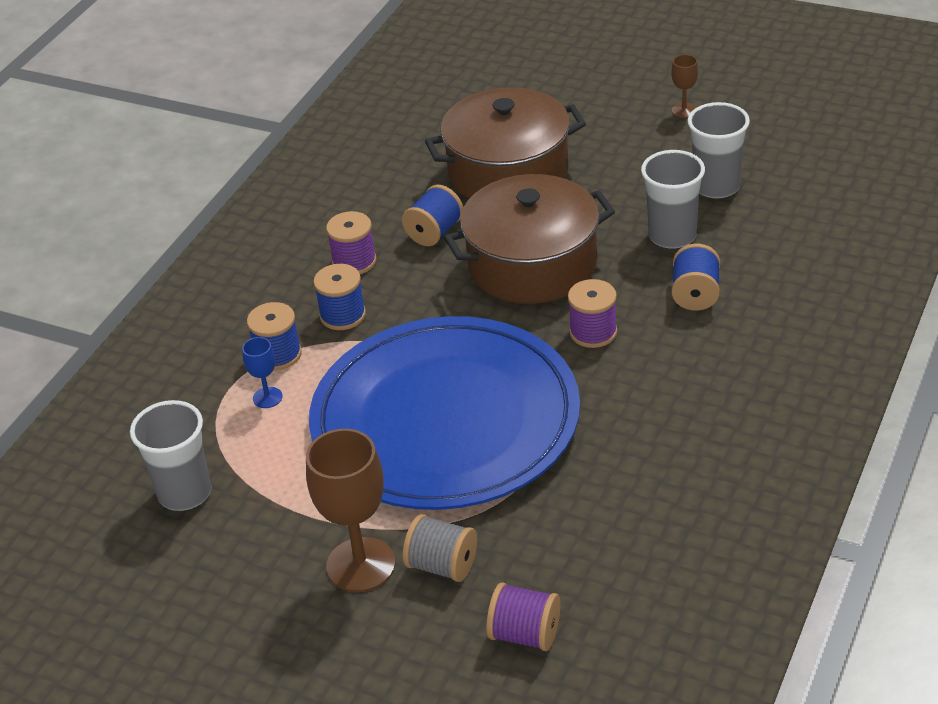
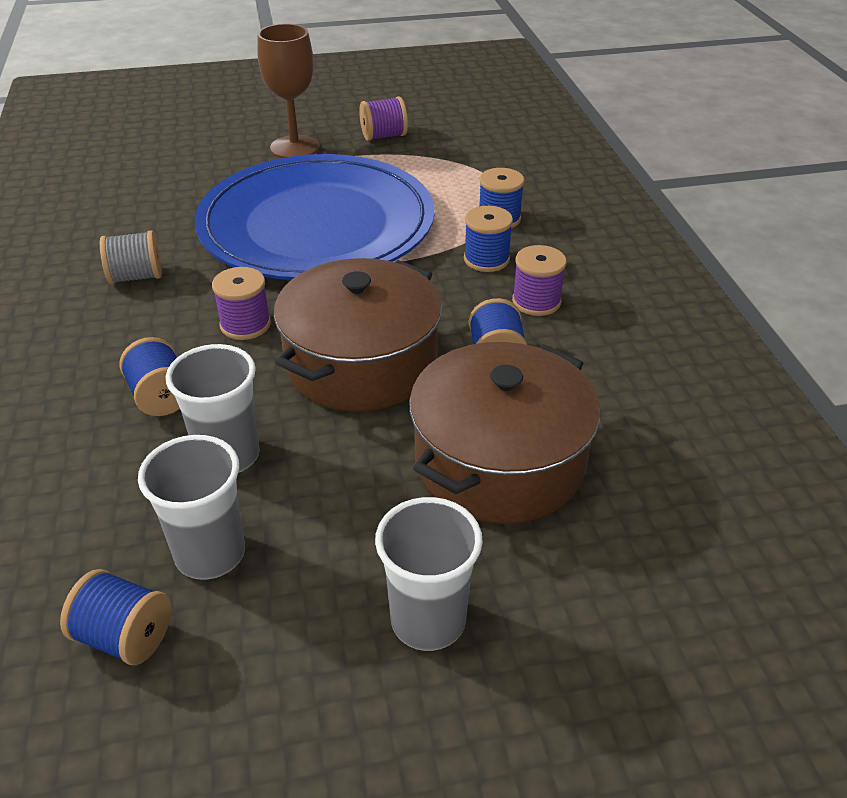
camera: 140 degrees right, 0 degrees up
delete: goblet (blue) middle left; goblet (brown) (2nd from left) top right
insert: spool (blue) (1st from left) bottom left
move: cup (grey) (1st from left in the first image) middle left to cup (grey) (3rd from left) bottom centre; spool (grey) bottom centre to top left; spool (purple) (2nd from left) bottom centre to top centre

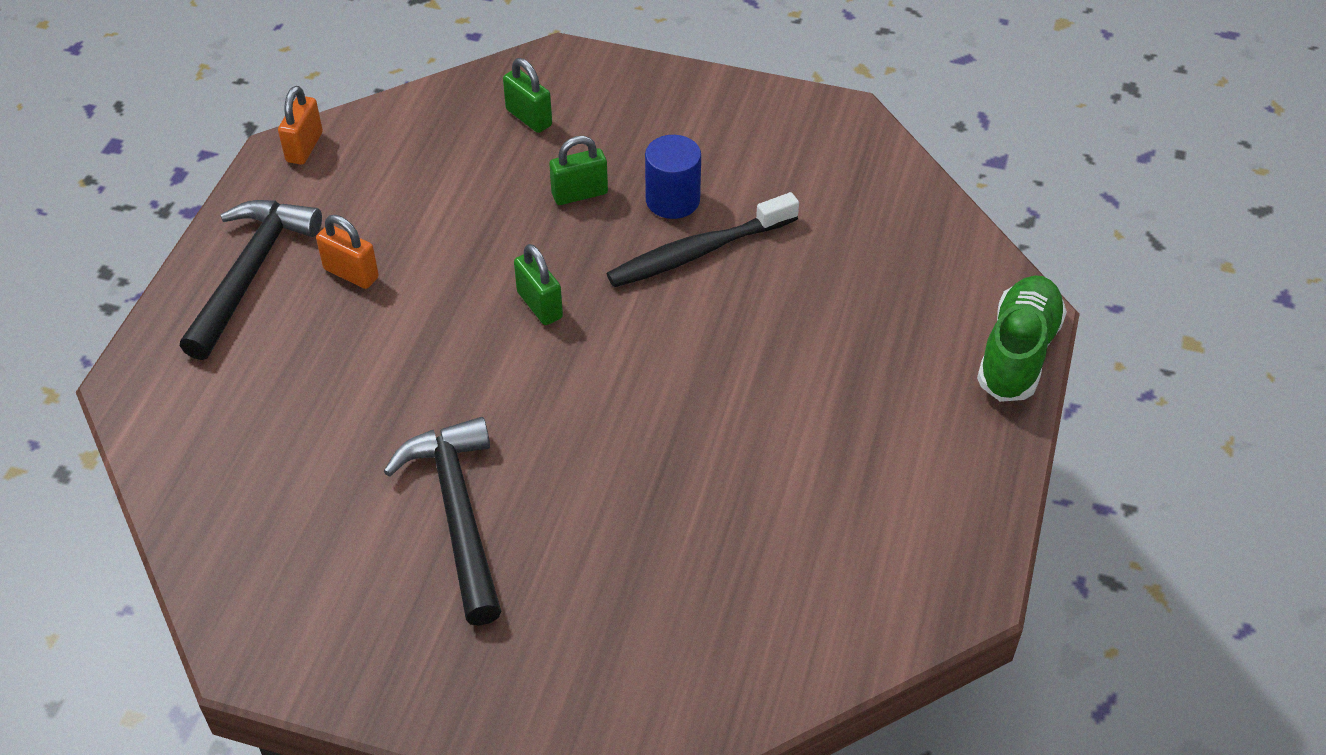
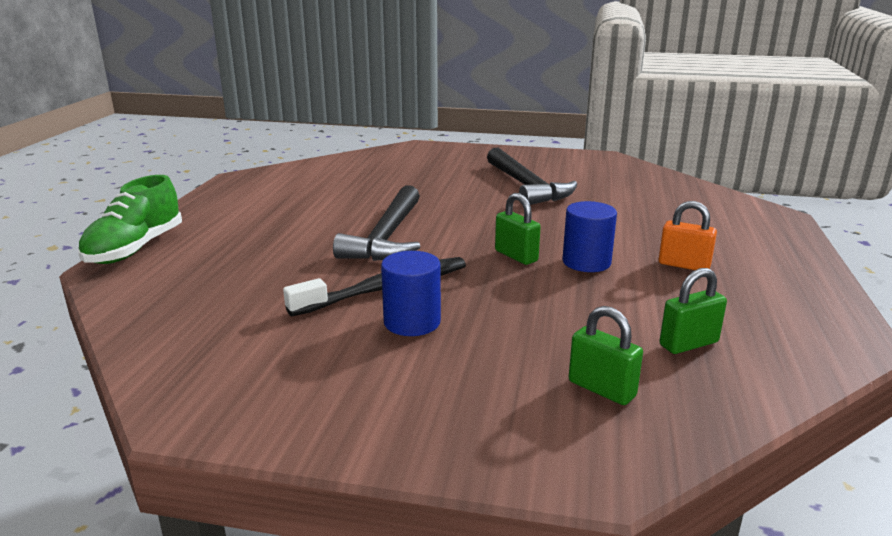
camera: 175 degrees right, 25 degrees down
delete: padlock (orange) (1st from left) top left
insert: cylinder (blue) (2nd from left) centre
move: hammer (black) (1st from left) middle left to centre; padlock (green) (3rd from left) top centre to middle right

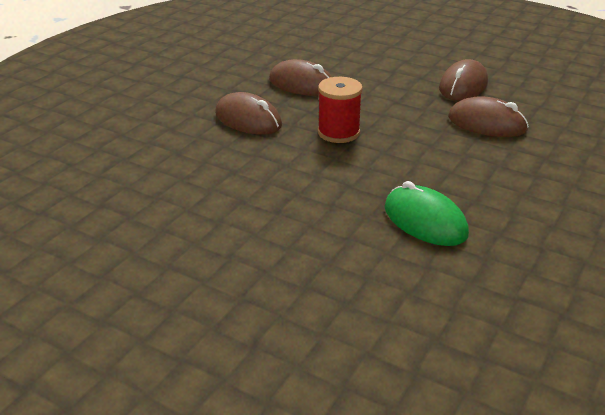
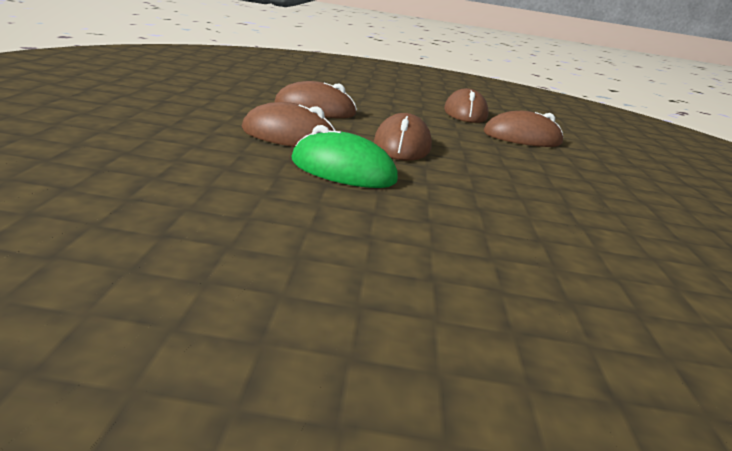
camera: 30 degrees left, 10 degrees down
move: mouse (green) middle right to centre
replace: spool (red) top centre to mouse (brown) (3rd from left) top centre

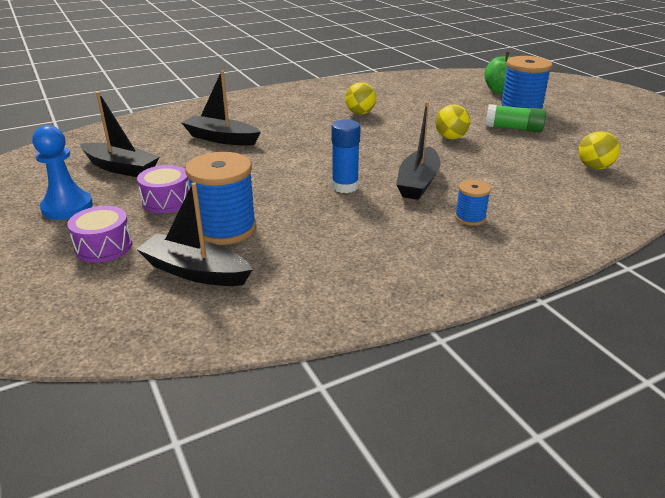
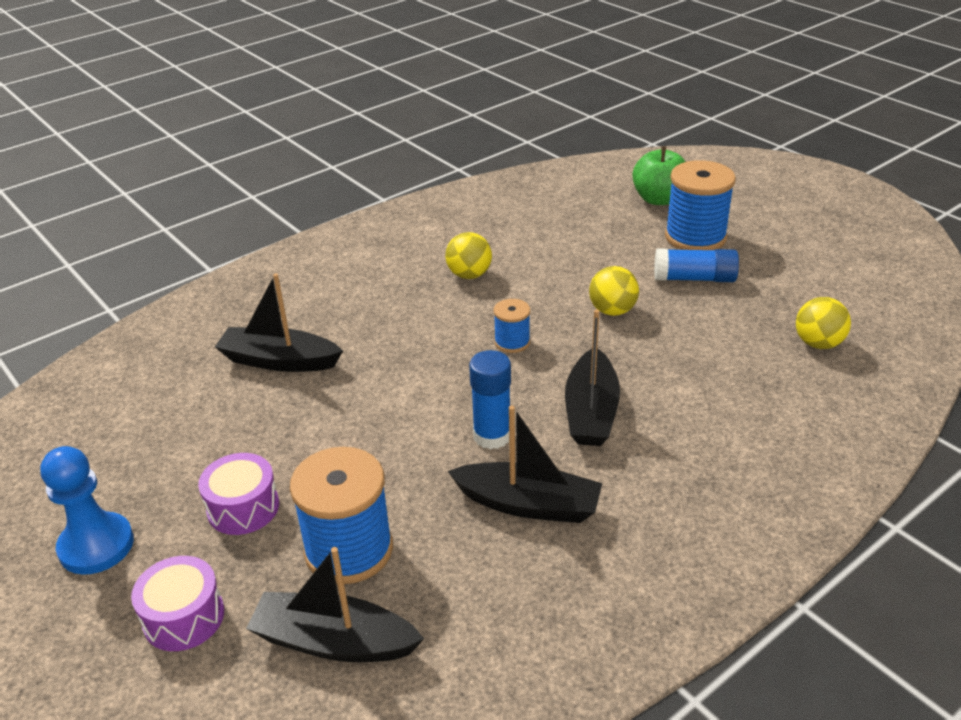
camera: 10 degrees left, 5 degrees up
move: boat (black) (1st from left in the first image) top left to boat (black) (3rd from left) centre; spool (blue) (2nd from left) middle right to centre
recolor: glue stick (green) top right to glue stick (blue) (2nd from left) middle right

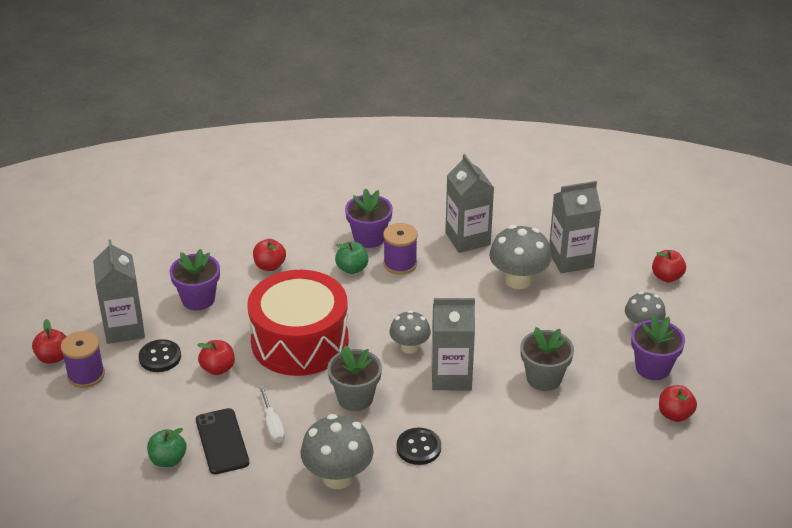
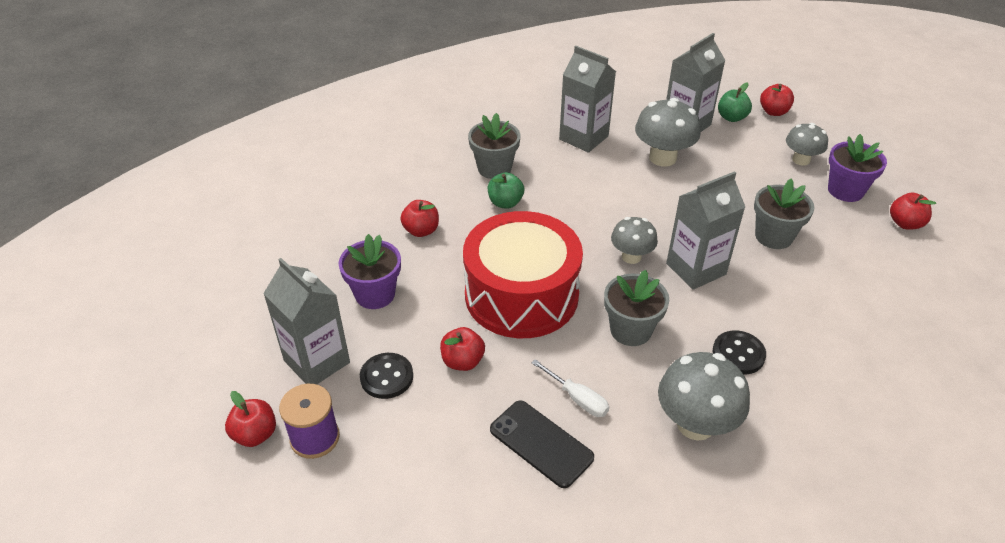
camera: 30 degrees left, 5 degrees up
delete: spool (purple) (2nd from left) centre
move: apple (green) (1st from left in the first image) bottom left to apple (green) (2nd from left) top right
recolor: flower pot (purple) (2nd from left) centre to flower pot (grey) (1st from left) top centre

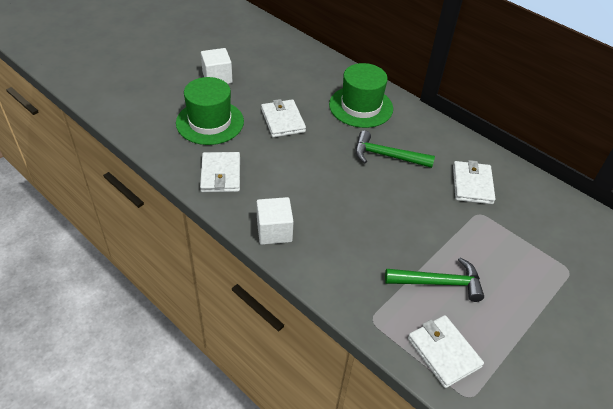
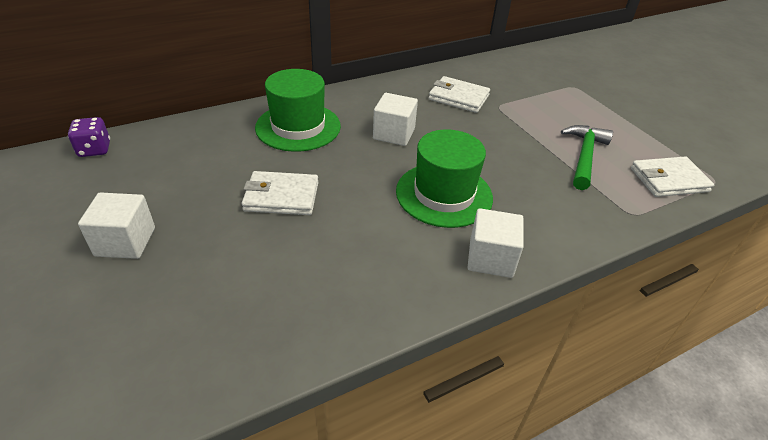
camera: 70 degrees left, 5 degrees down
delete: wallet (white) (1st from left) centre
insert: dice (purple) top left
move: hat (green) (1st from left in the first image) top centre to hat (green) (2nd from left) centre
replace: hammer (green) (1st from left) centre to cube (white) (2nd from left) top centre

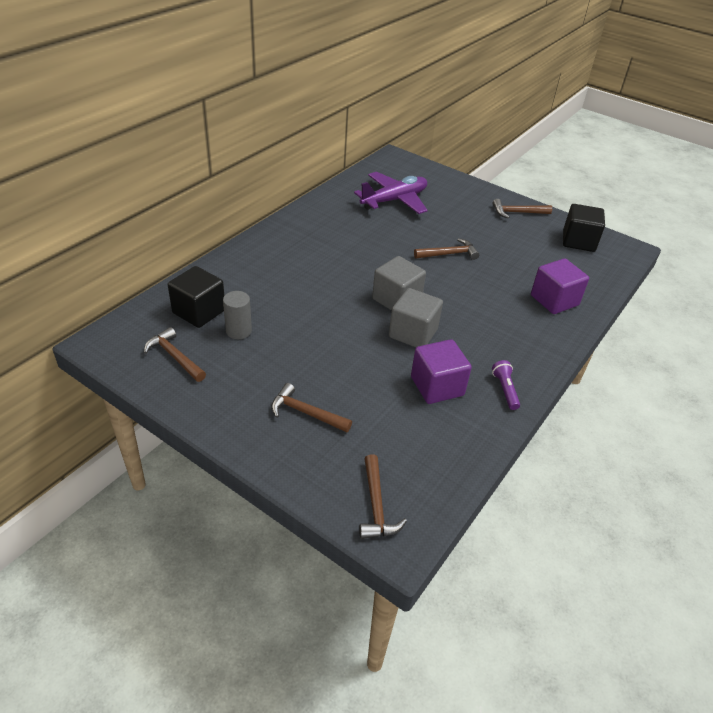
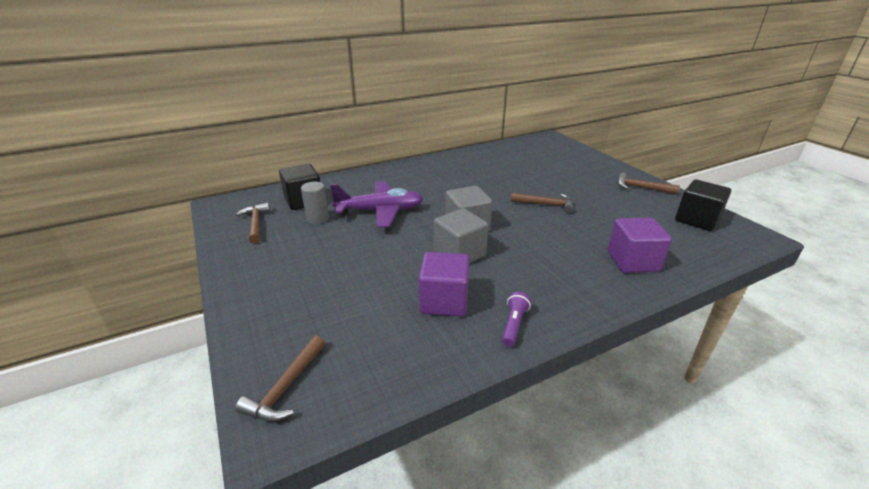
camera: 30 degrees right, 10 degrees down
delete: hammer (brown) (2nd from left) centre
move: plane (purple) top centre to centre

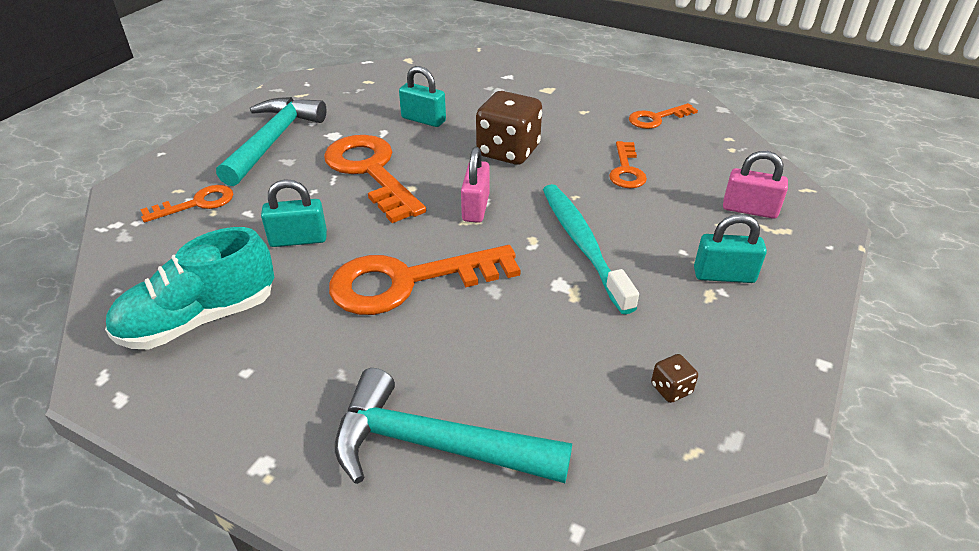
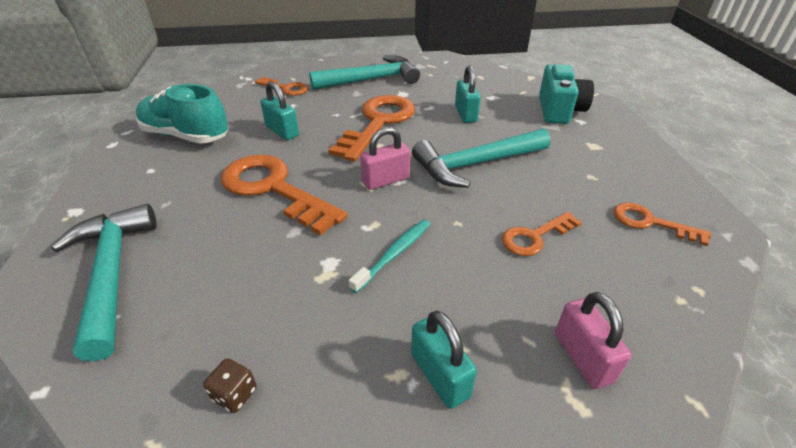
camera: 55 degrees right, 0 degrees up
insert: camera (turquoise) top right
replace: dice (brown) (1st from left) top centre to hammer (turquoise) (3rd from left) centre
resize: toothbrush (turquoise) centre = centre x0.60

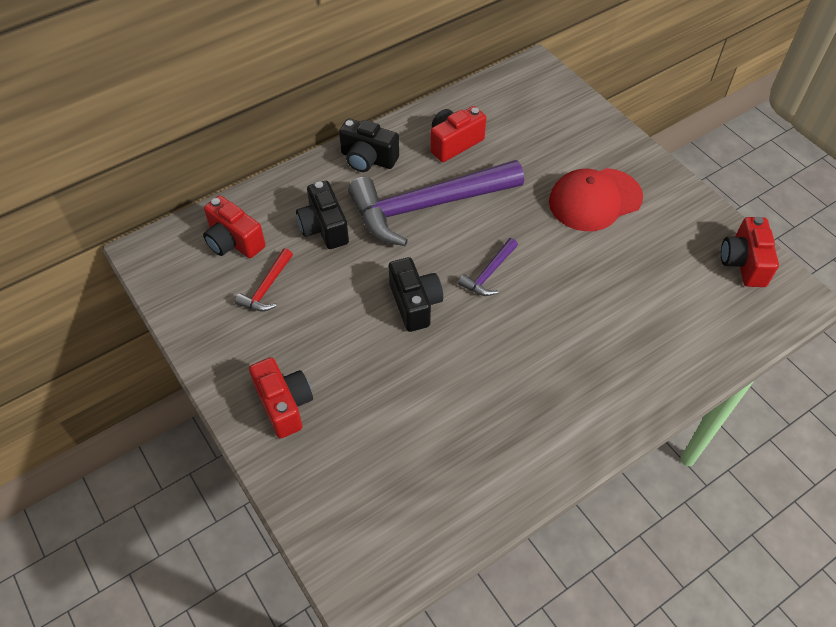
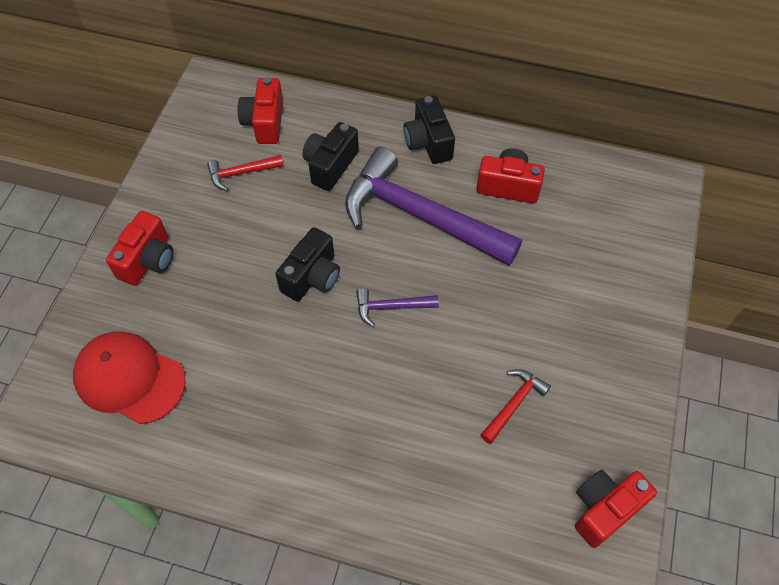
camera: 50 degrees right, 5 degrees up
insert: hammer (red) (2nd from left) bottom centre
move: cap (red) top right to middle left

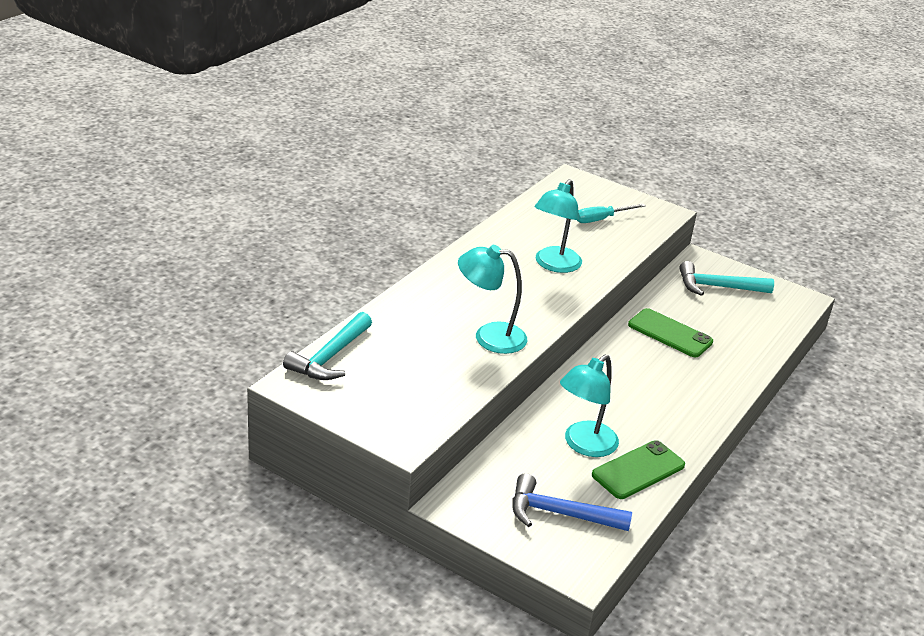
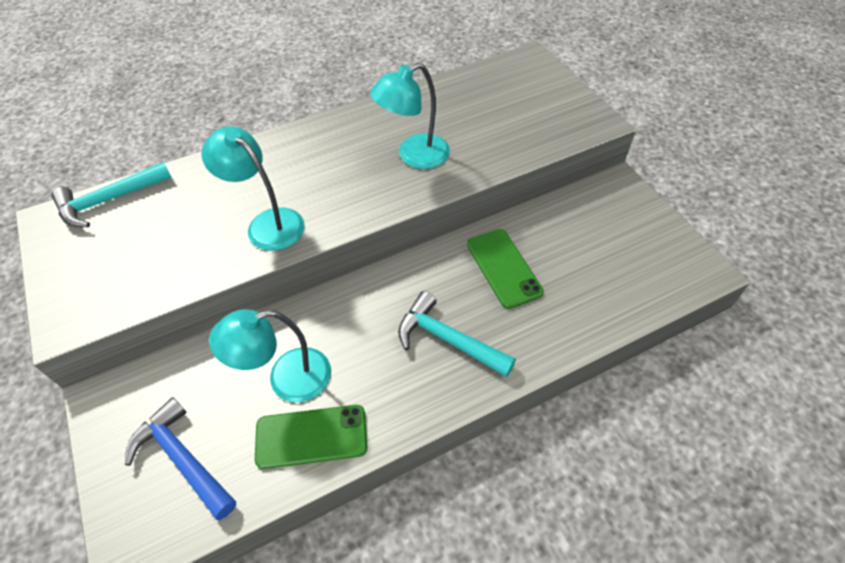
camera: 35 degrees right, 20 degrees up
delete: screwdriver (turquoise) centre
move: hammer (turquoise) (2nd from left) middle right to centre

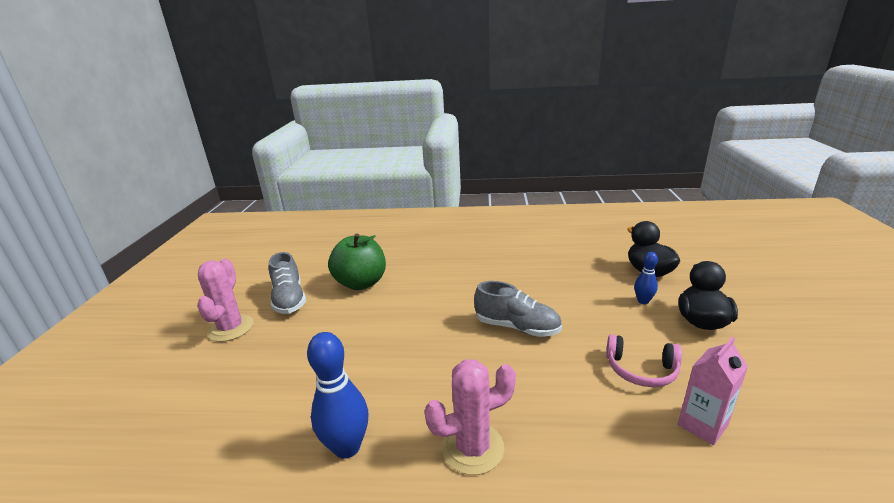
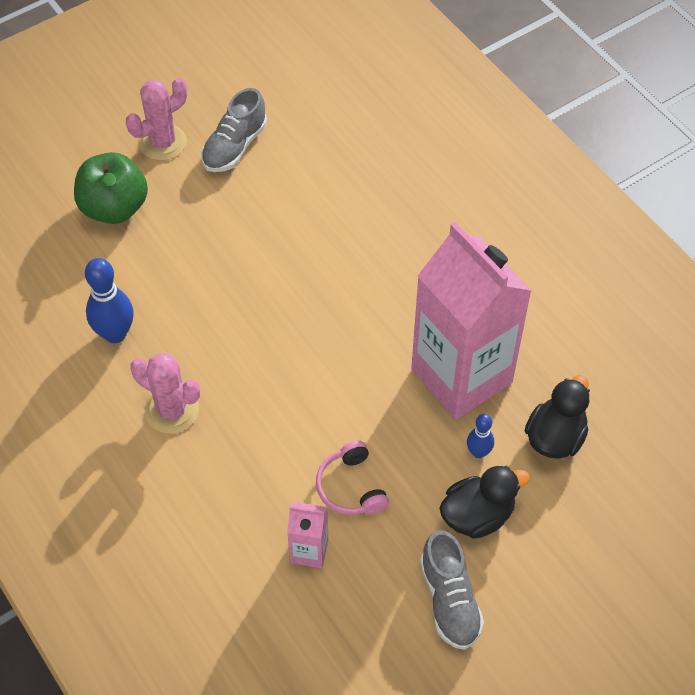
camera: 50 degrees right, 30 degrees up
insert: carton (pink) (2nd from left) middle right
move: apple (green) centre to top left; shoe (grey) (2nd from left) centre to bottom centre

